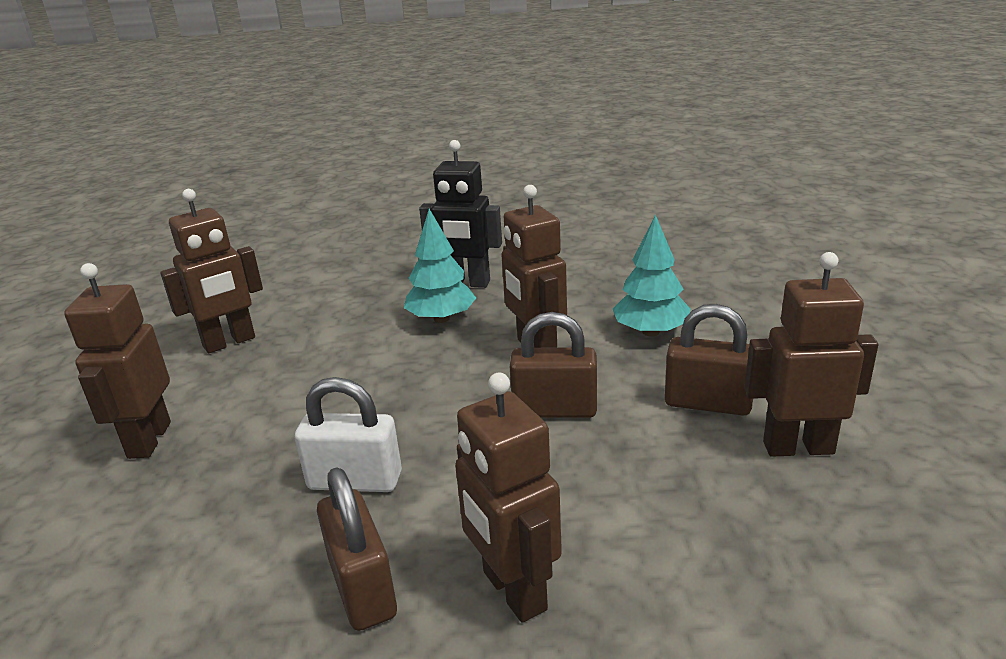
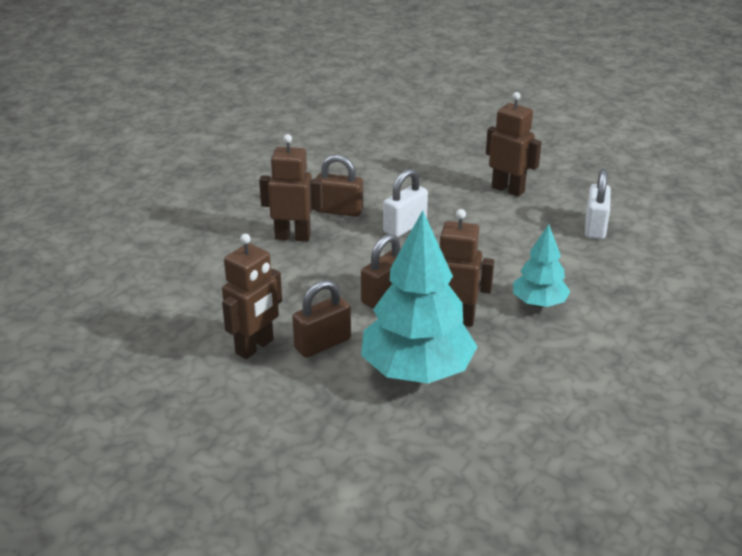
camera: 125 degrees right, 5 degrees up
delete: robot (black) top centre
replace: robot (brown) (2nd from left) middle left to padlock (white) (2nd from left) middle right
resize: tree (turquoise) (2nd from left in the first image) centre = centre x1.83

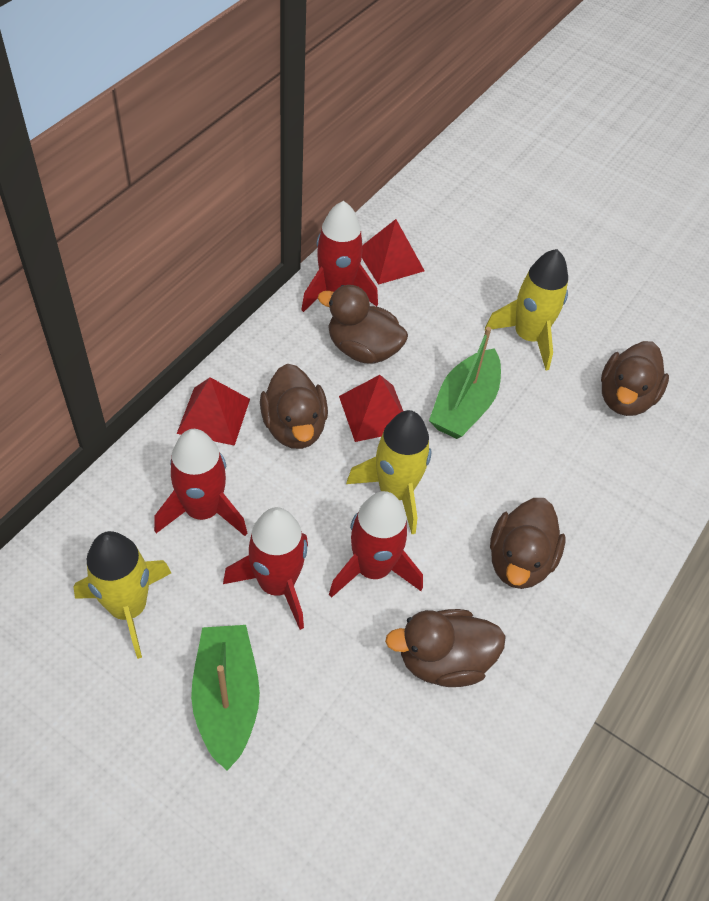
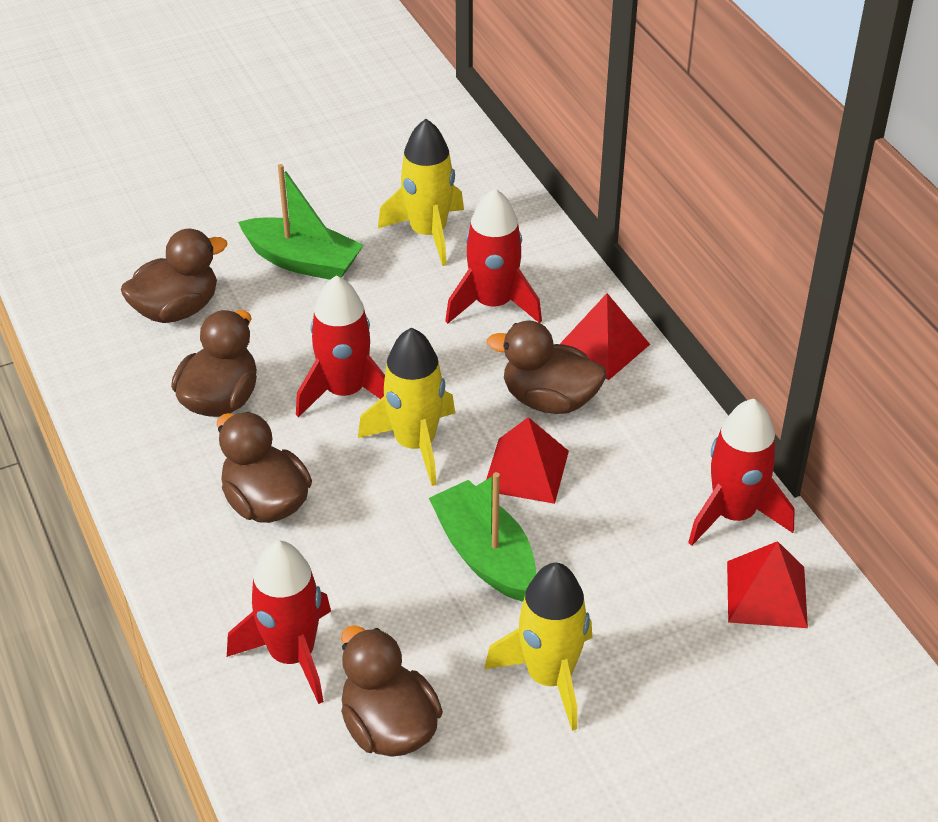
camera: 125 degrees right, 10 degrees down
move: rocket (red) (2nd from left in the first image) centre to rocket (red) (1st from left) bottom left; duck (brown) (2nd from left in the first image) centre to duck (brown) (1st from left) middle left

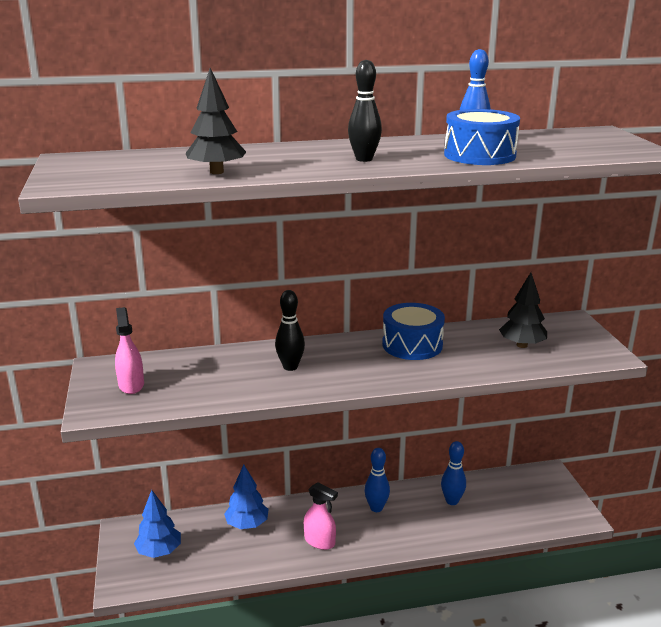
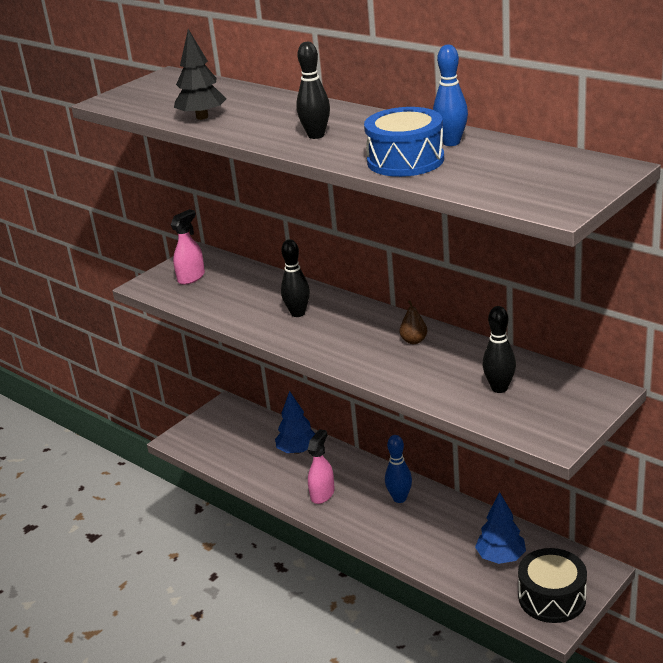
camera: 55 degrees right, 5 degrees up
delete: bowling pin (blue) (2nd from left) bottom right
insert: drum (black) bottom right
move: tree (blue) (1st from left in the first image) bottom left to tree (blue) (2nd from left) bottom right
replace: drum (blue) (1st from left) centre to pear (brown) centre; tree (black) (2nd from left) middle right to bowling pin (black) (3rd from left) middle right
rotate: spray bottle (pink) (2nd from left) bottom centre = bottom centre 150 degrees counterclockwise

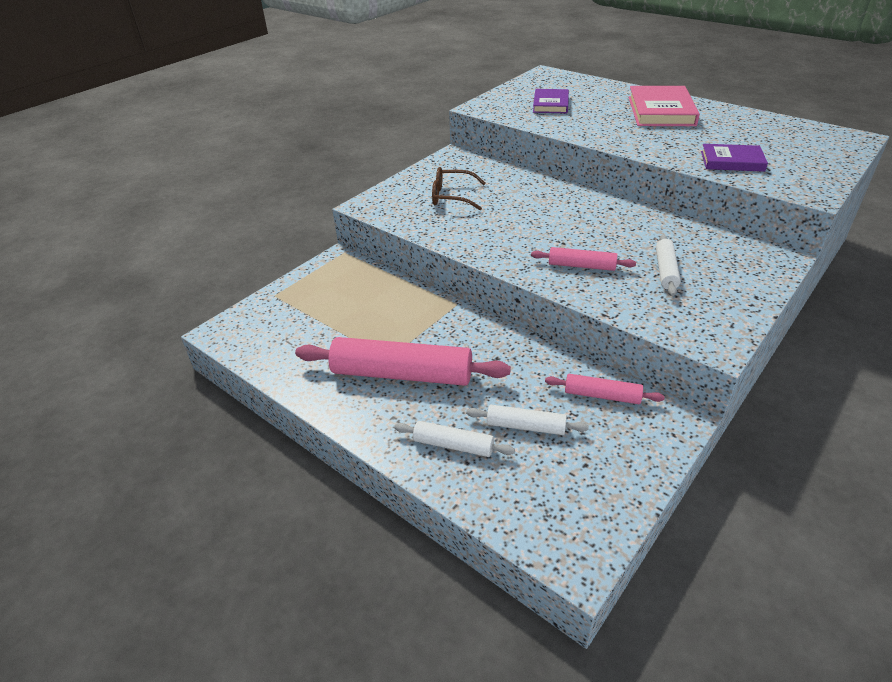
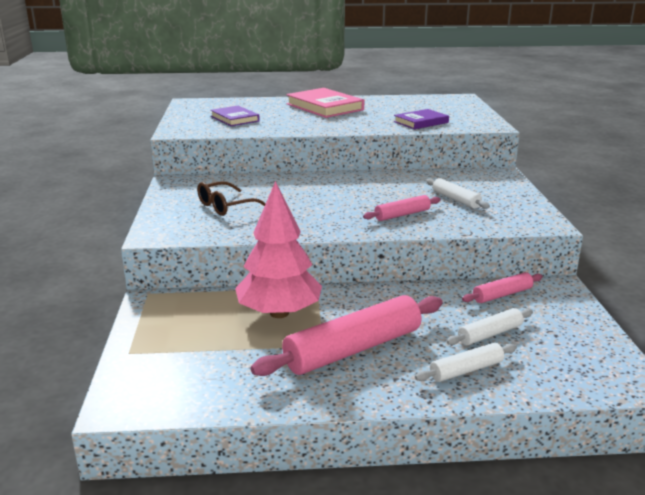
camera: 45 degrees left, 15 degrees down
insert: tree (pink) centre

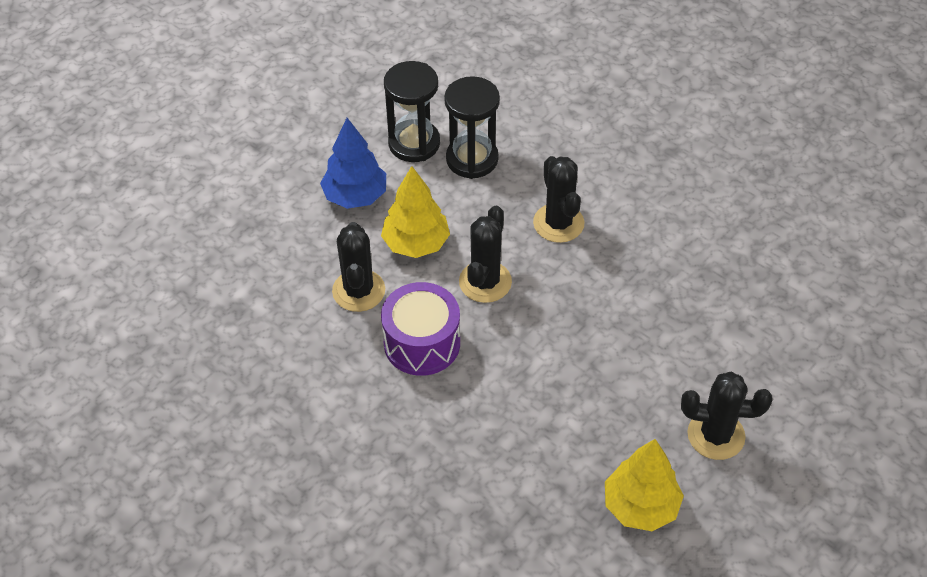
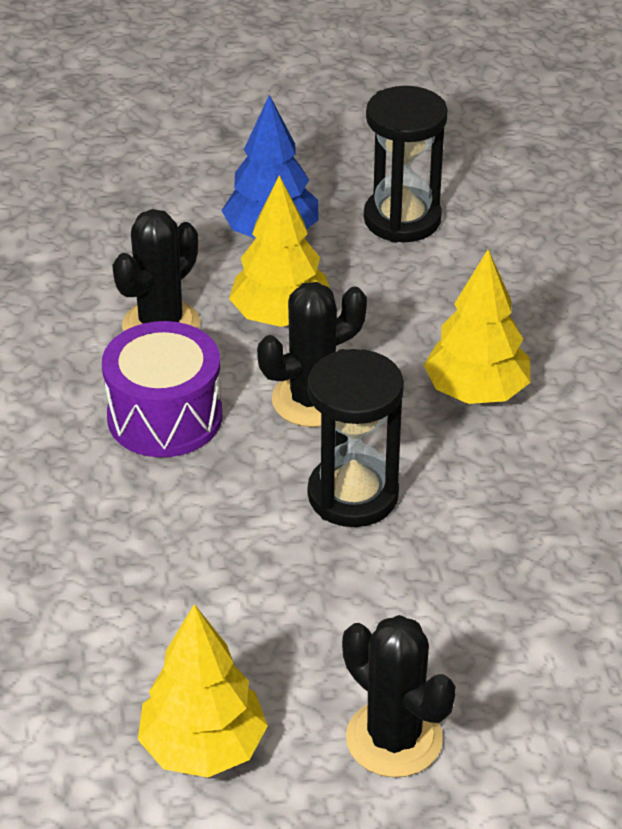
camera: 40 degrees right, 10 degrees down
move: hourglass (black) (2nd from left in the first image) top centre to hourglass (black) (1st from left) centre
replace: cactus (black) (3rd from left) centre to tree (yellow) (3rd from left) middle right

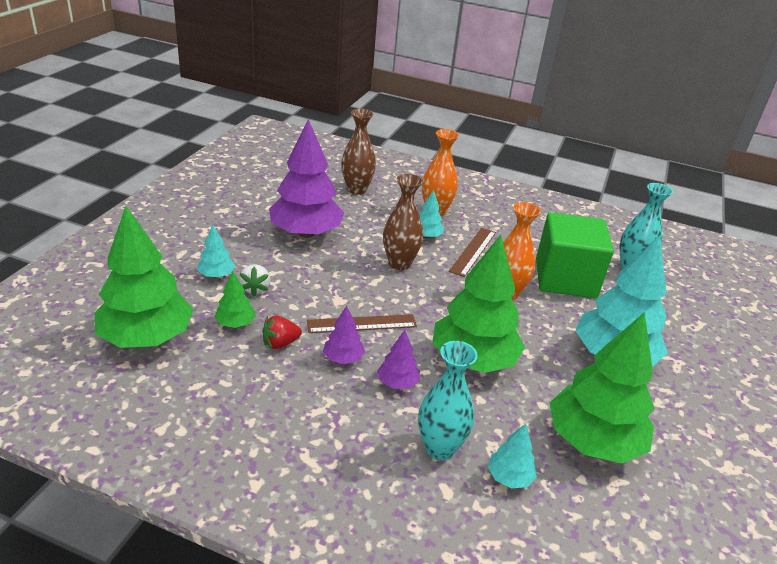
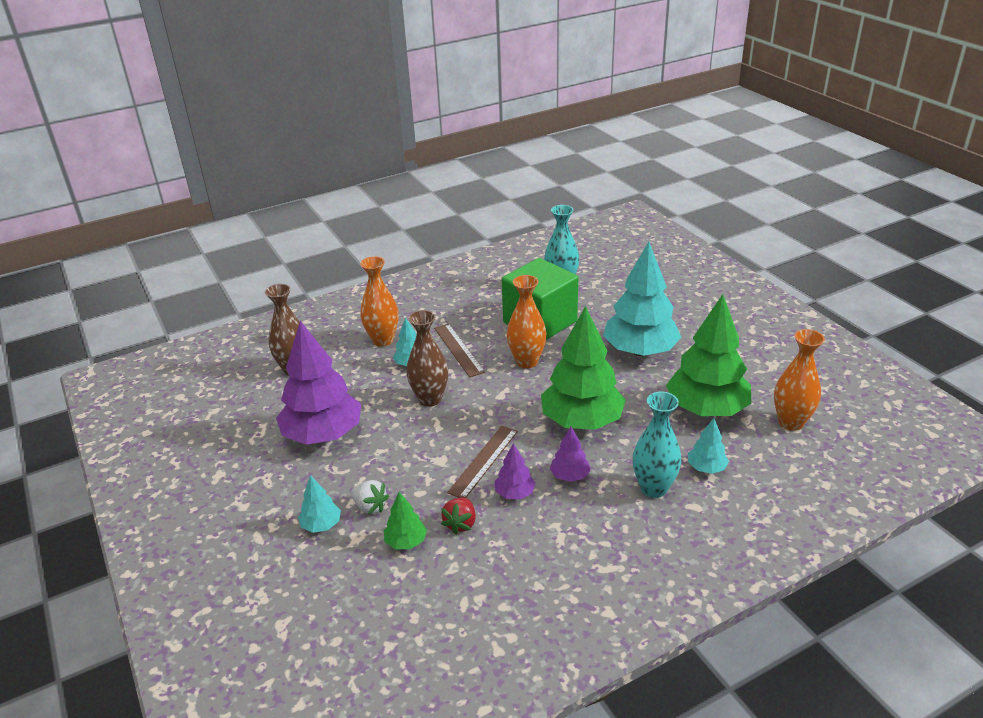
camera: 45 degrees left, 0 degrees up
delete: tree (green) (1st from left) middle left
insert: vase (orange) (3rd from left) middle right

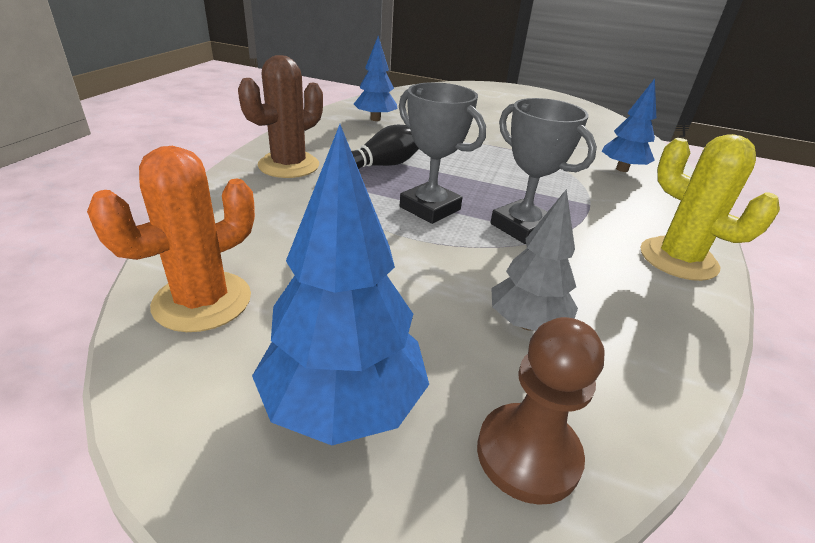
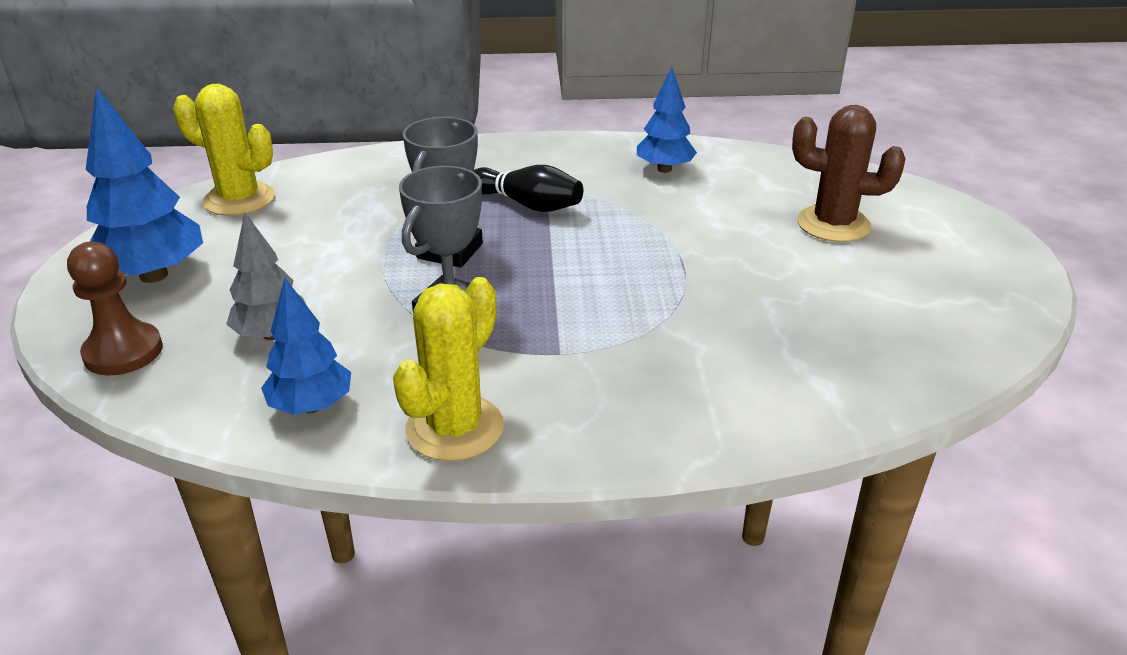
camera: 70 degrees right, 0 degrees up
move: cactus (brown) top centre to top right; tree (blue) (3rd from left in the first image) top right to tree (blue) (2nd from left) middle left
recolor: cactus (orange) middle left to cactus (yellow) (1st from left) top left

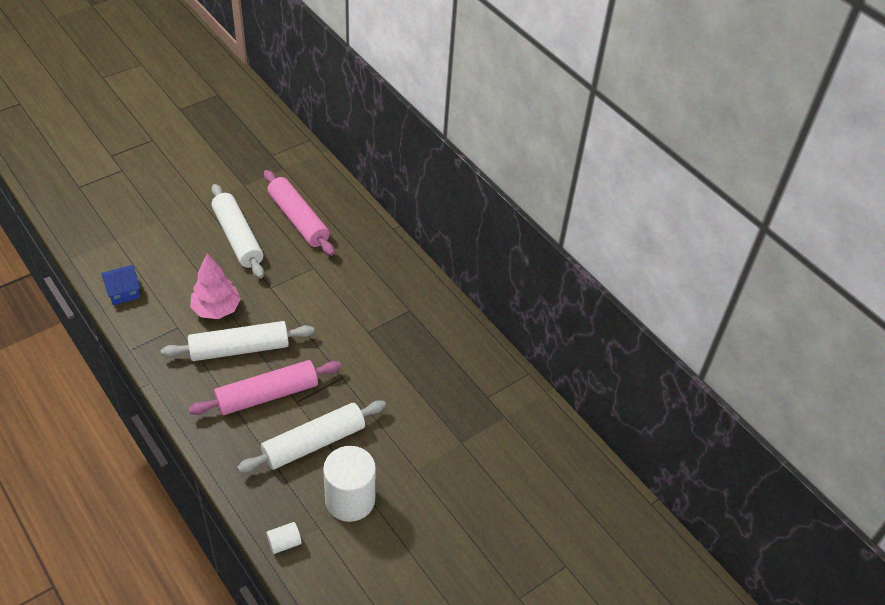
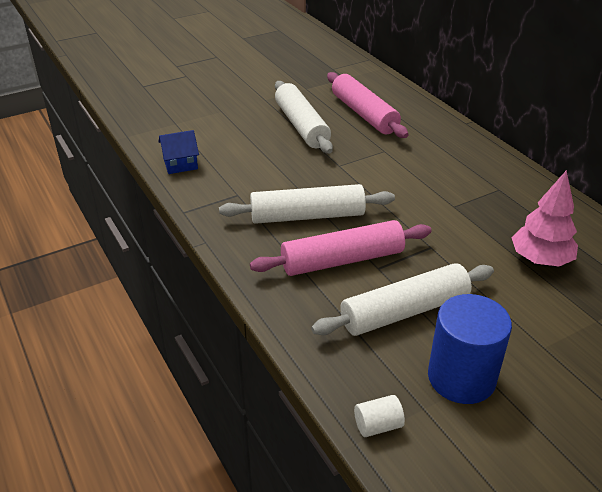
camera: 10 degrees right, 10 degrees down
move: tree (pink) middle left to middle right
recolor: cylinder (white) (2nd from left) bottom centre to cylinder (blue) bottom right

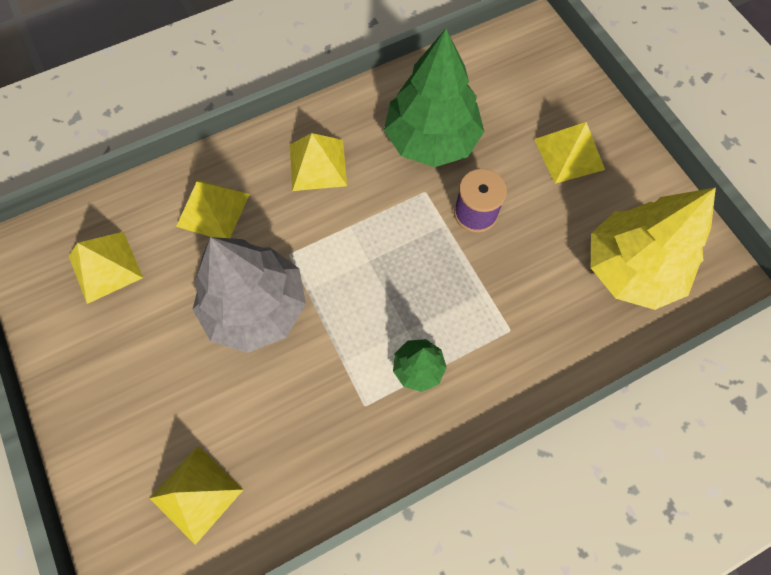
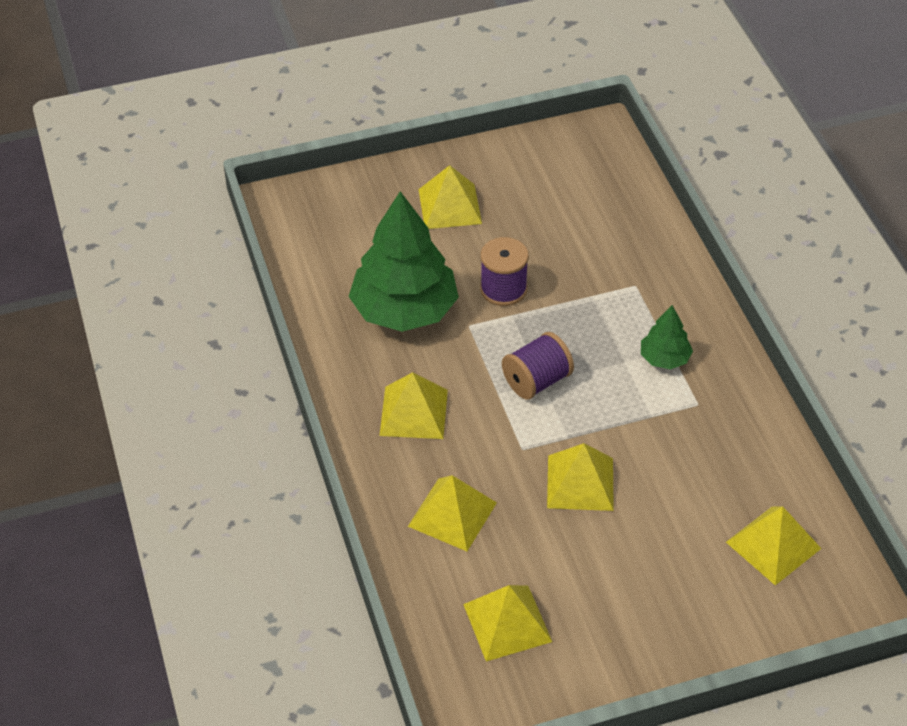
camera: 80 degrees left, 20 degrees down
delete: tree (yellow) middle right
insert: spool (purple) (2nd from left) centre
replace: tree (grey) middle left to pyramid (yellow) (5th from left) centre

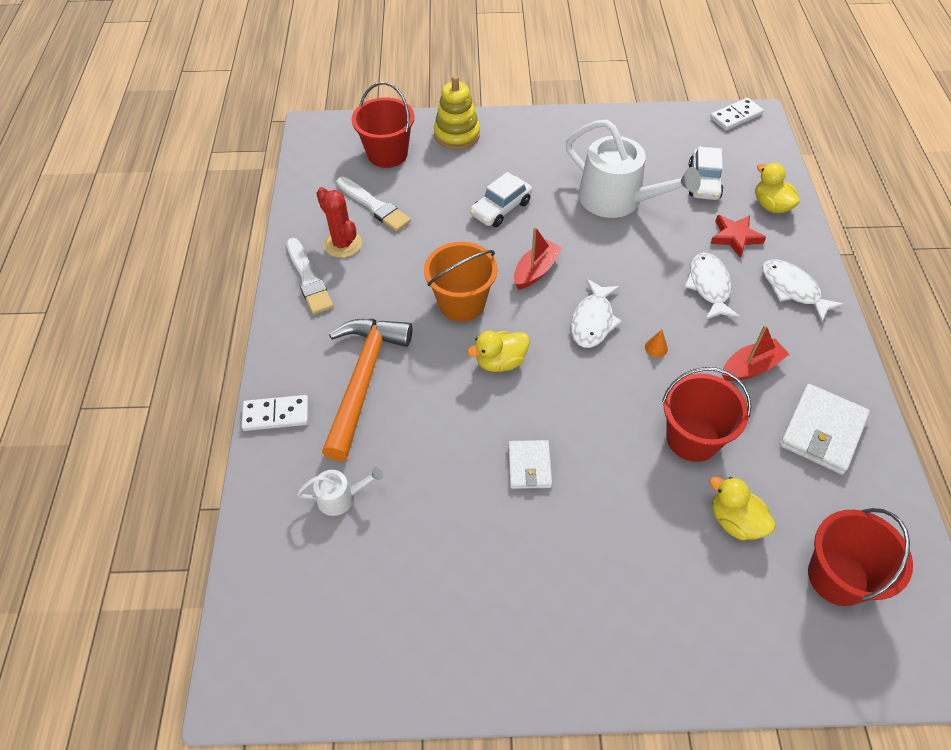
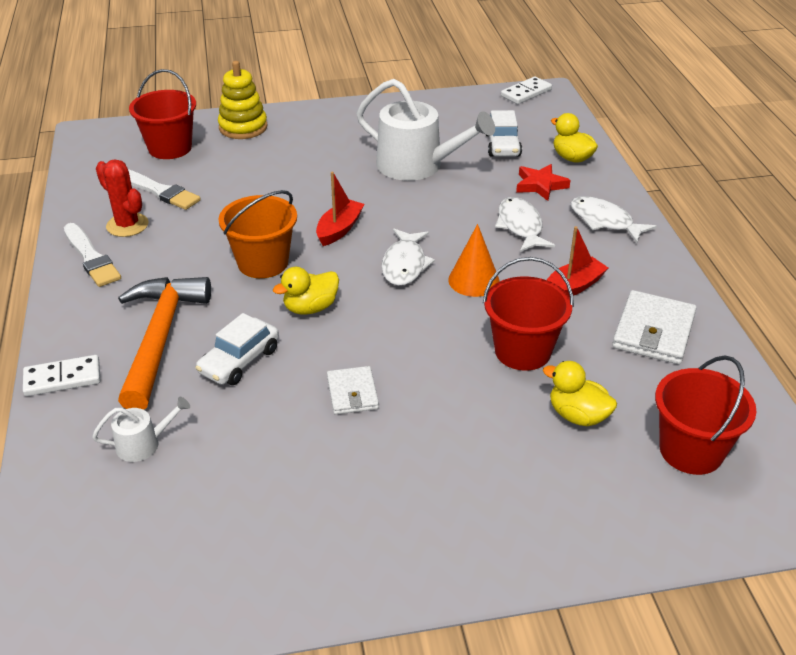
camera: 10 degrees left, 15 degrees down
move: car (white) (1st from left) top centre to middle left
resize: cone (orange) middle right = centre x2.10

